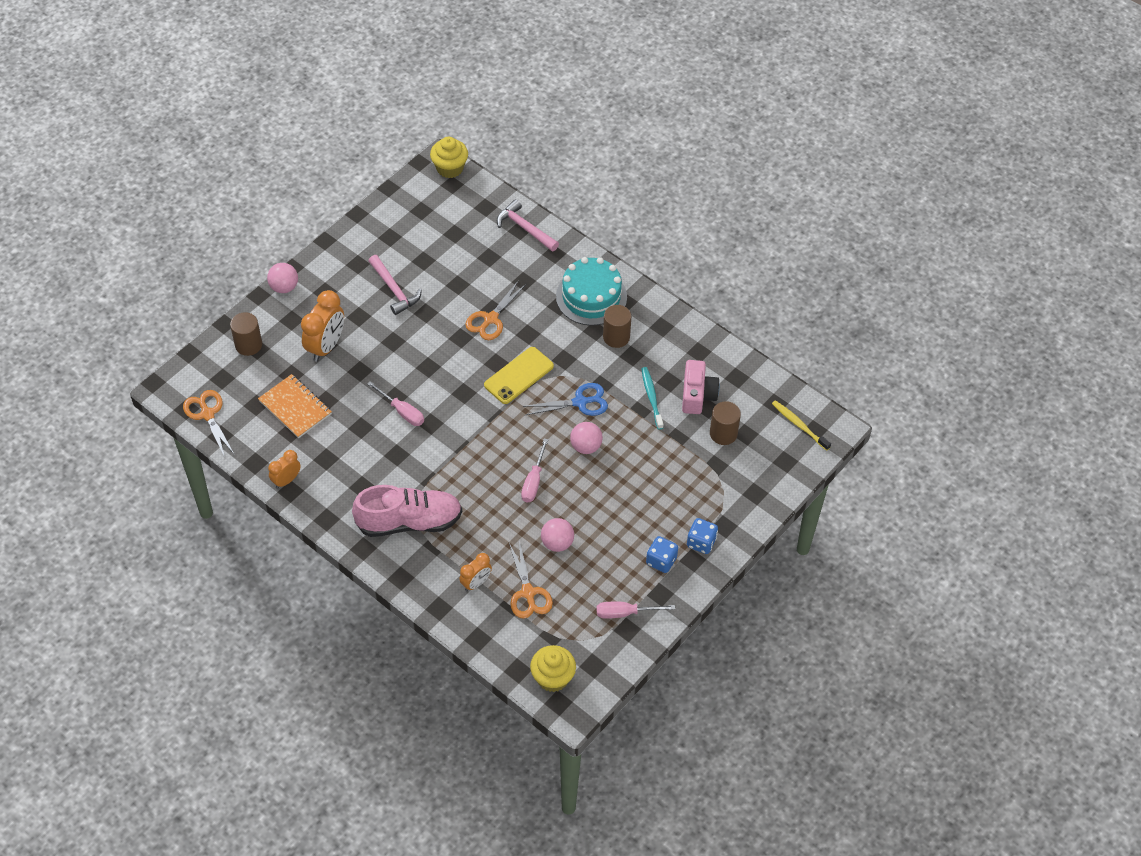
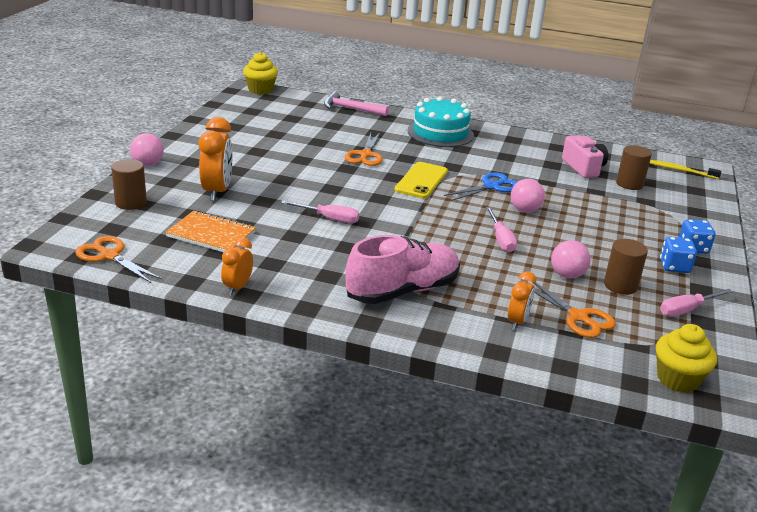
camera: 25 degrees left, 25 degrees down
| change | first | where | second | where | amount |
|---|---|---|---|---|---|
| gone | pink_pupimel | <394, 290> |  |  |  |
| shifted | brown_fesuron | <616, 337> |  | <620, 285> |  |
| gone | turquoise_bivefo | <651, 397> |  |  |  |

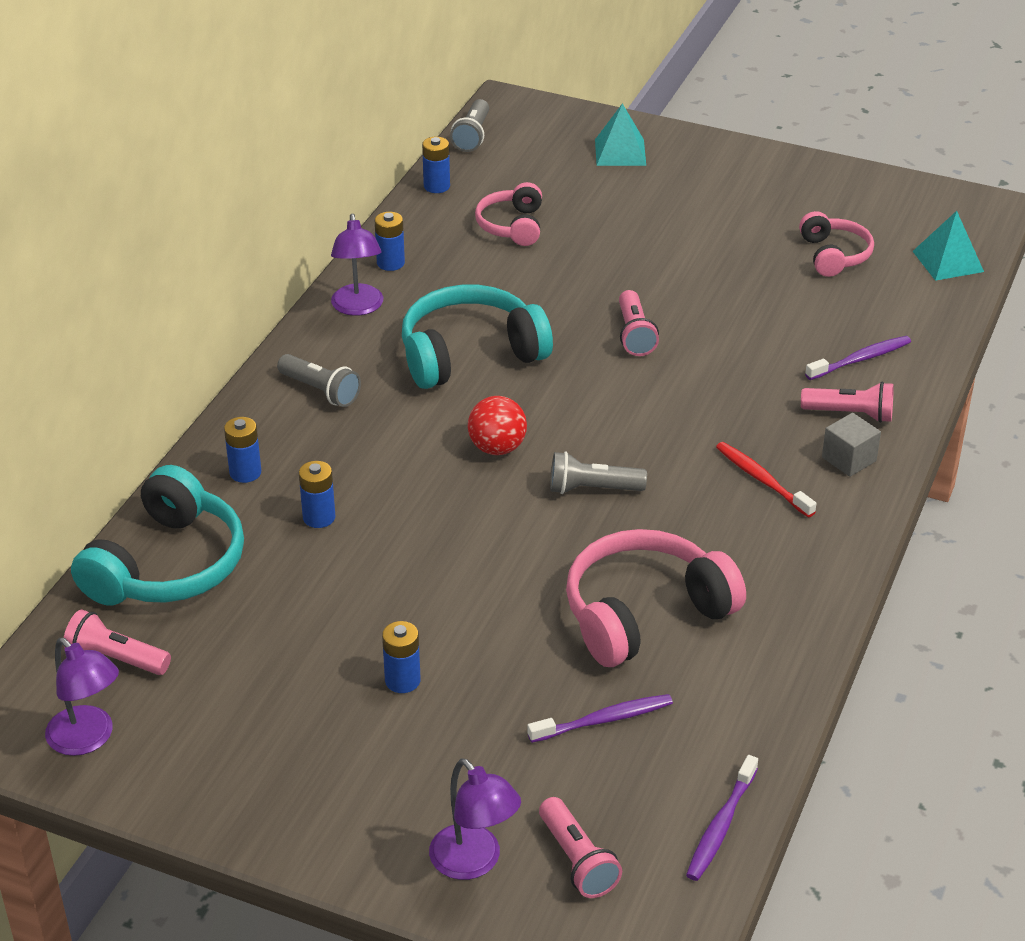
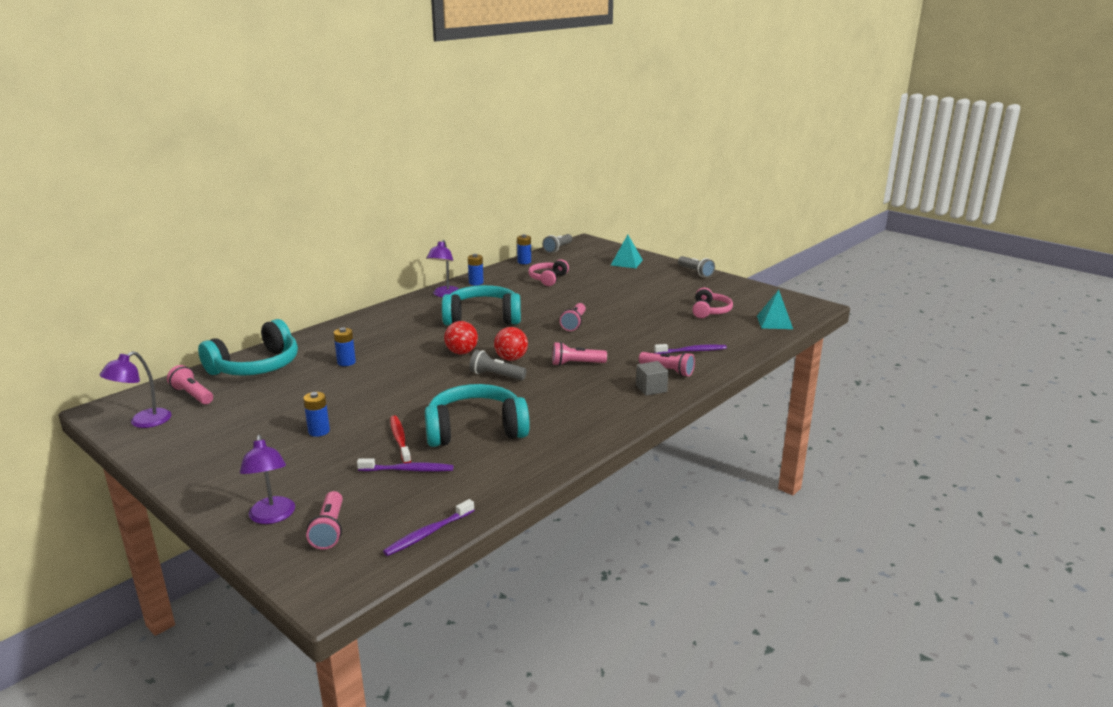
camera: 20 degrees right, 15 degrees down
| change | first | where | second | where | amount |
|---|---|---|---|---|---|
| rotated | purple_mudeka | <88, 739> |  | <143, 422> | 60 degrees clockwise |
| gone | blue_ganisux | <245, 472> |  |  |  |
| shifted | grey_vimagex | <321, 391> |  | <695, 272> |  |
| repainted | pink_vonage | <645, 614> | turquoise_vonage | <475, 430> |  |
| shifted | red_bivefo | <762, 480> |  | <400, 440> |  |
| new |  |  | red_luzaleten | <511, 359> |  |
| new |  |  | pink_vimagex | <576, 364> |  |

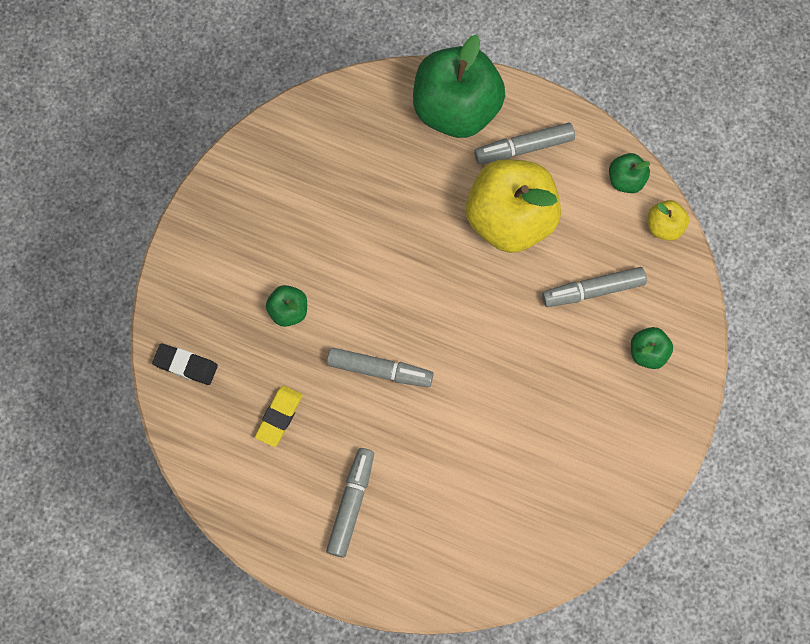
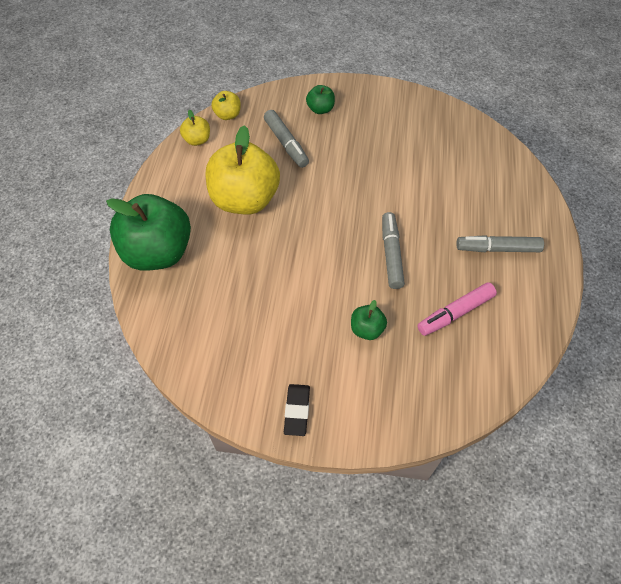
camera: 105 degrees left, 15 degrees down
| change | first | where | second | where | amount |
|---|---|---|---|---|---|
| shifted | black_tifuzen | <186, 365> |  | <297, 411> |  |
| swapped | yellow_tifuzen | <279, 416> | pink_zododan | <455, 313> |  |
| gone | grey_zododan | <524, 147> |  |  |  |
| repainted | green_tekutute | <625, 180> | yellow_tekutute | <197, 140> |  |

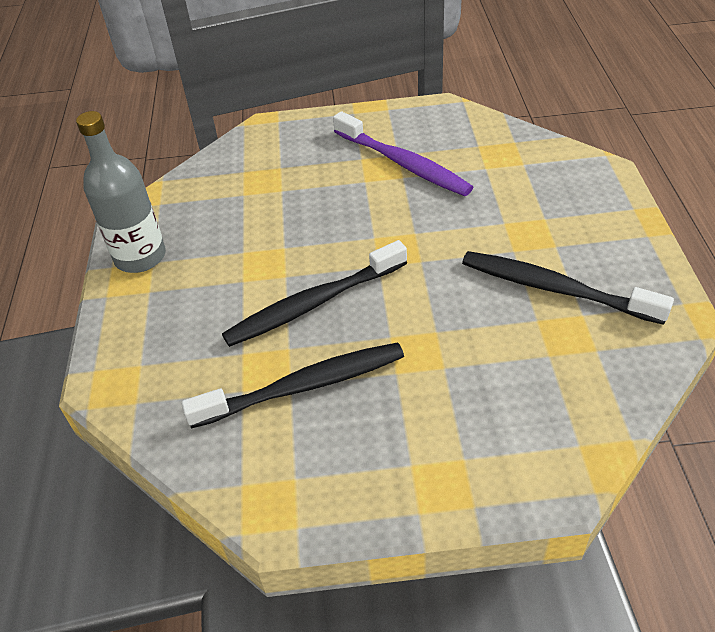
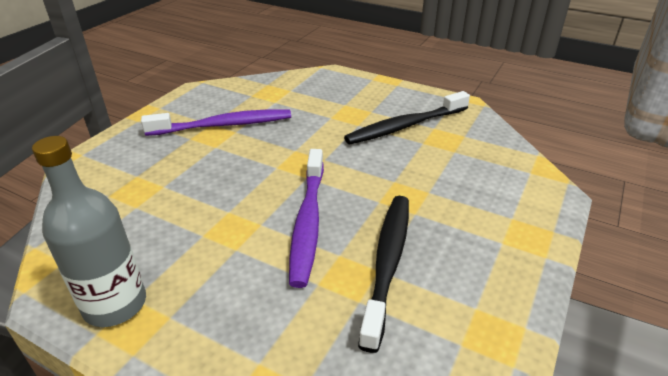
camera: 60 degrees left, 10 degrees down
| change | first | where | second | where | amount |
|---|---|---|---|---|---|
| repainted | black_bivefo | <313, 303> | purple_bivefo | <308, 222> |  |

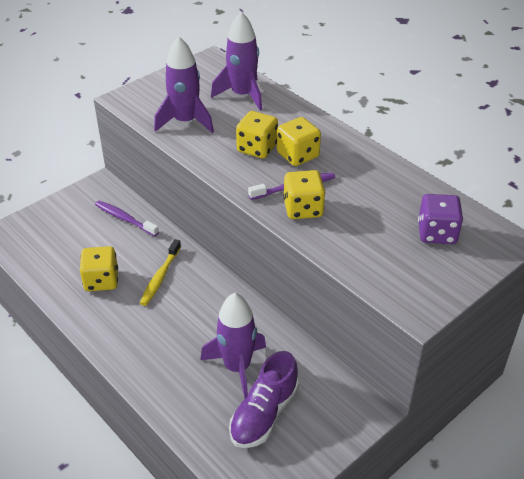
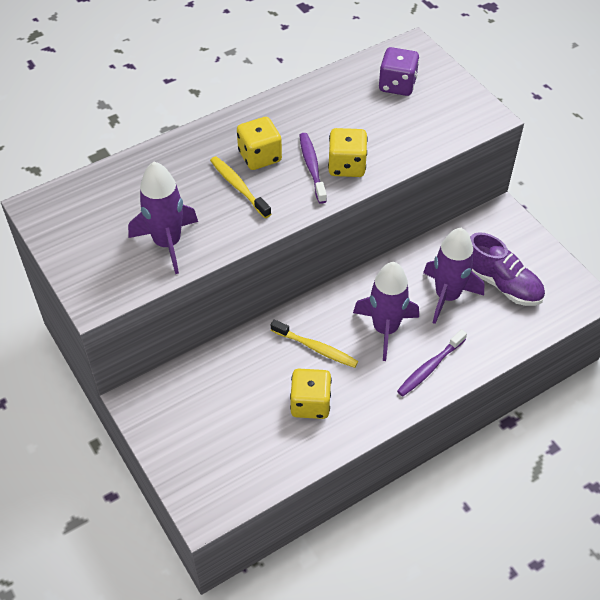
camera: 80 degrees left, 10 degrees up
| change | first | where | second | where | amount |
|---|---|---|---|---|---|
| shifted | purple_bivefo | <125, 219> |  | <430, 367> |  |
| shifted | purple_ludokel | <242, 95> |  | <385, 329> |  |
| swapped | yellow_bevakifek | <257, 148> | yellow_bivefo | <238, 187> |  |

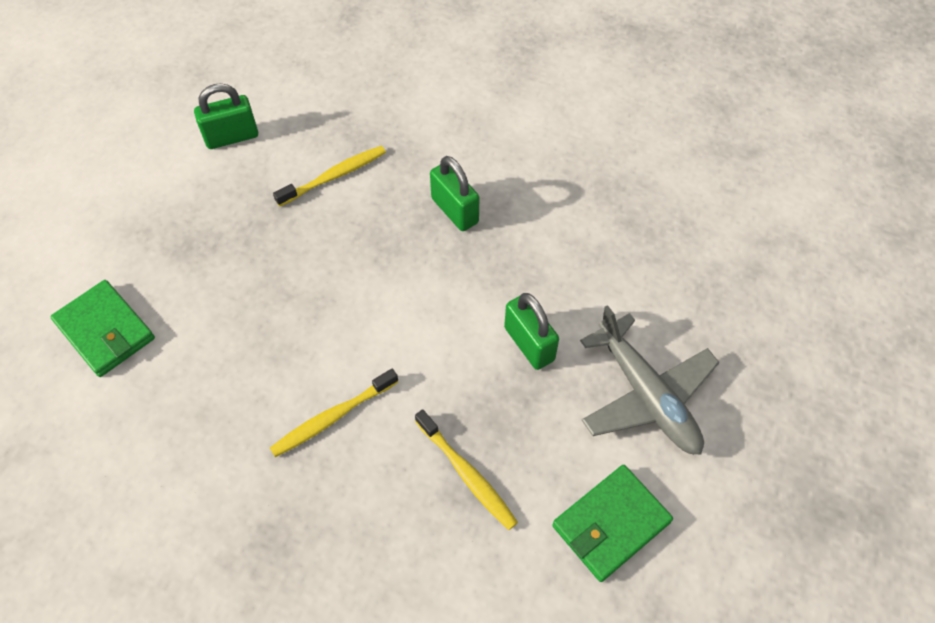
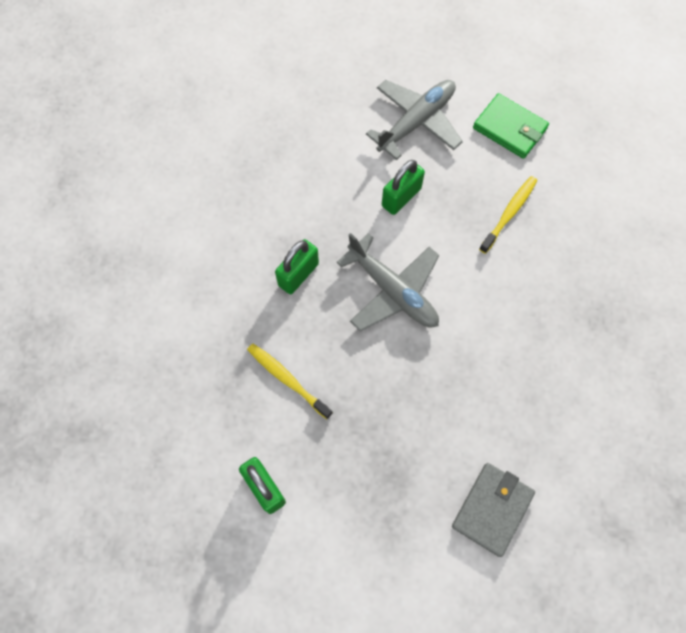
camera: 105 degrees left, 10 degrees up
| change | first | where | second | where | amount |
|---|---|---|---|---|---|
| repainted | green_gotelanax | <105, 331> | grey_gotelanax | <492, 509> |  |
| gone | yellow_bivefo | <332, 417> |  |  |  |
| new |  |  | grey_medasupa | <393, 291> |  |

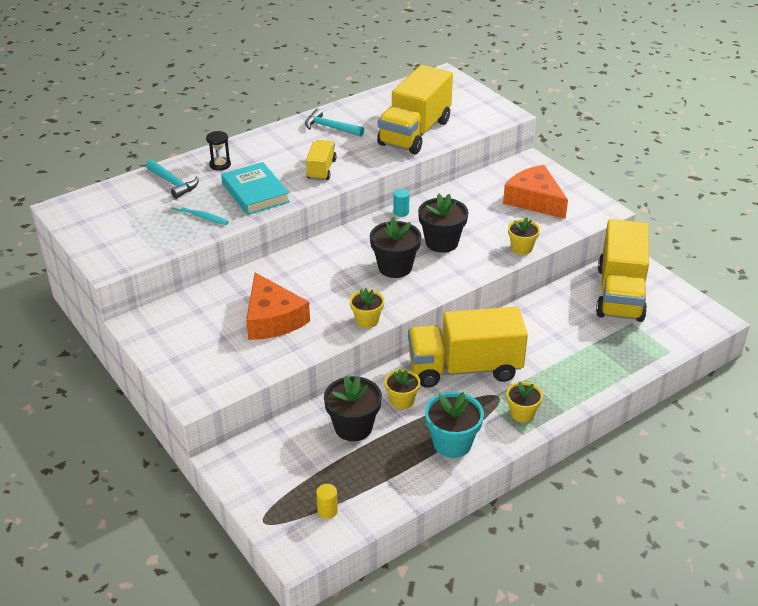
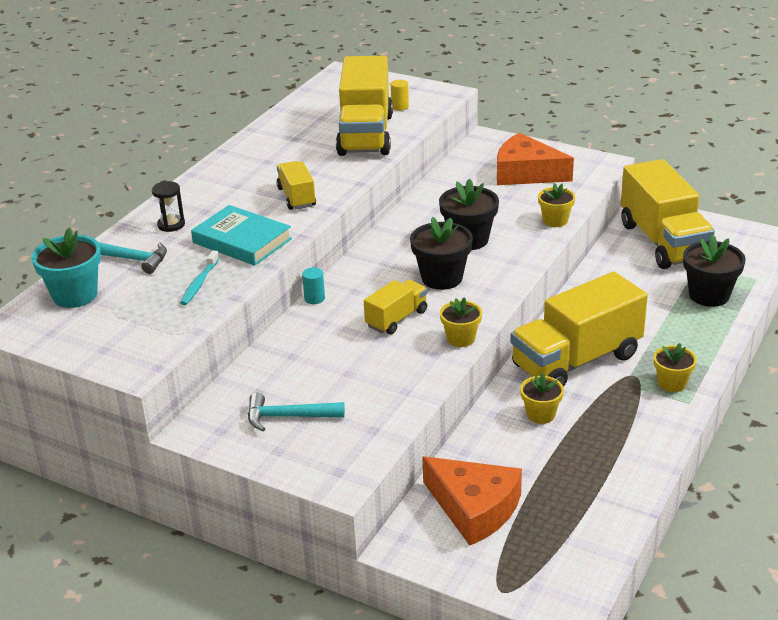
camera: 25 degrees left, 5 degrees down
| change | first | where | second | where | amount |
|---|---|---|---|---|---|
| rotated | turquoise_bivefo | <201, 216> |  | <199, 283> | 105 degrees clockwise |
| shifted | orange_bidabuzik | <273, 319> |  | <474, 508> |  |
| shifted | turquoise_pupimel | <330, 128> |  | <289, 417> |  |
| shifted | yellow_fesuron | <327, 511> |  | <400, 107> |  |
| shifted | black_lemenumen | <353, 427> |  | <709, 295> |  |
| shifted | turquoise_fesuron | <401, 212> |  | <314, 298> |  |
| shifted | turquoise_lemenumen | <452, 443> |  | <75, 295> |  |
| new |  |  | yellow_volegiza | <396, 319> |  |

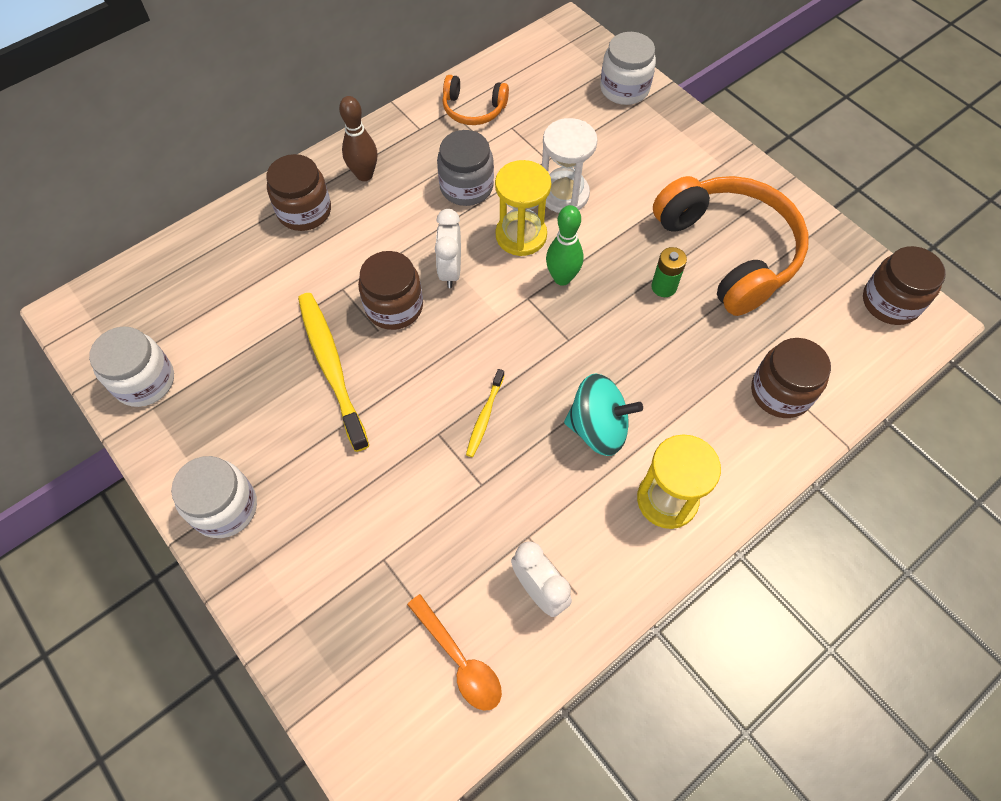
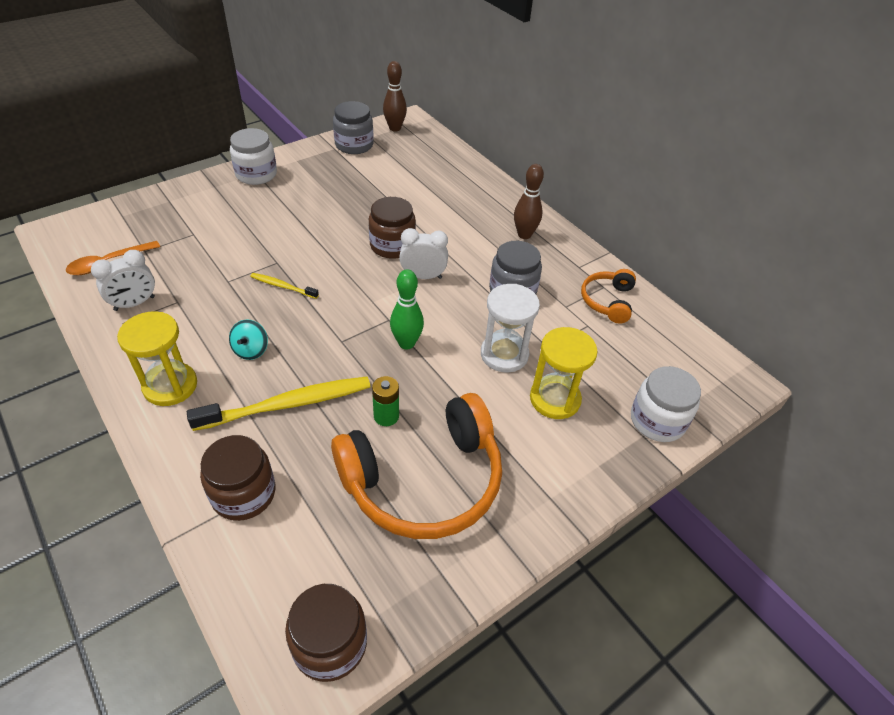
camera: 90 degrees right, 15 degrees down
| change | first | where | second | where | amount |
|---|---|---|---|---|---|
| repainted | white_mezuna | <144, 381> | grey_mezuna | <354, 145> |  |
| gone | brown_mezuna | <304, 211> |  |  |  |
| shifted | yellow_bivefo | <331, 367> |  | <288, 404> |  |
| shifted | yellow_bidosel | <521, 235> |  | <555, 399> |  |
| scaled | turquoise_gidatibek | <598, 428> |  | <251, 350> | x0.59 |
| new |  |  | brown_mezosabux | <395, 128> |  |

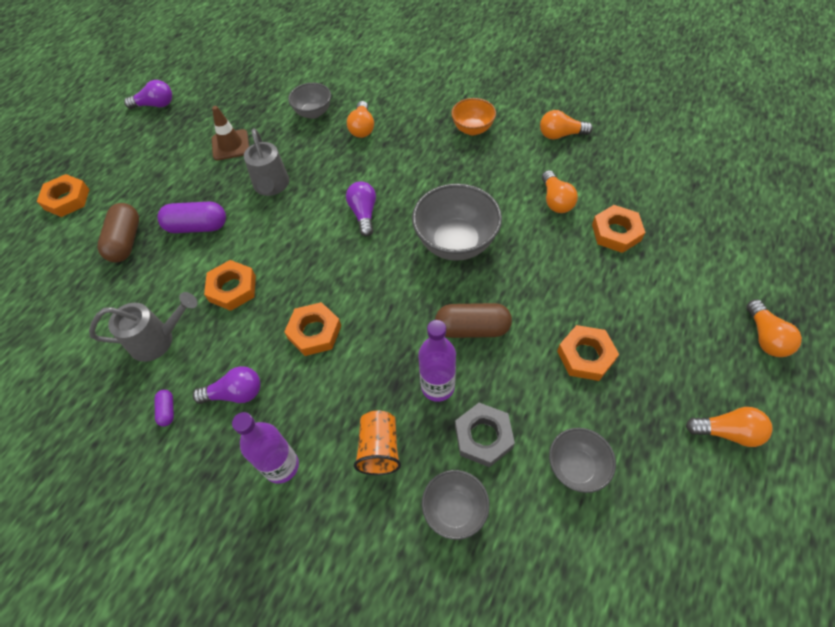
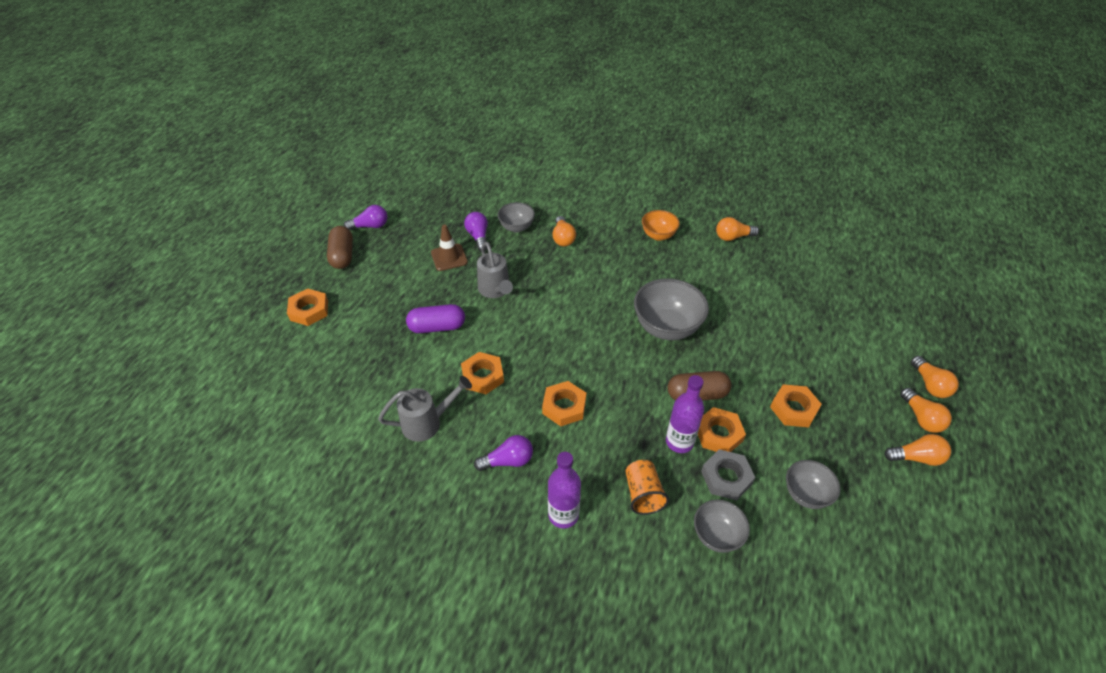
camera: 10 degrees left, 10 degrees down
| change | first | where | second | where | amount |
|---|---|---|---|---|---|
| shifted | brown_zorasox | <126, 241> |  | <342, 255> |  |
| gone | purple_zorasox | <167, 411> |  |  |  |
| shifted | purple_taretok | <364, 214> |  | <478, 237> |  |
| shifted | orange_taretok | <555, 200> |  | <921, 418> |  |
| shifted | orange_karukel | <616, 232> |  | <718, 434> |  |

